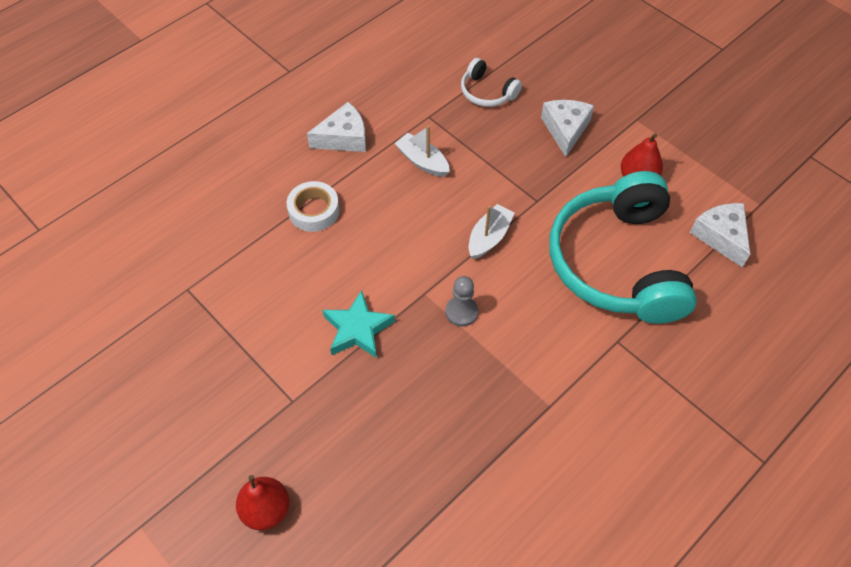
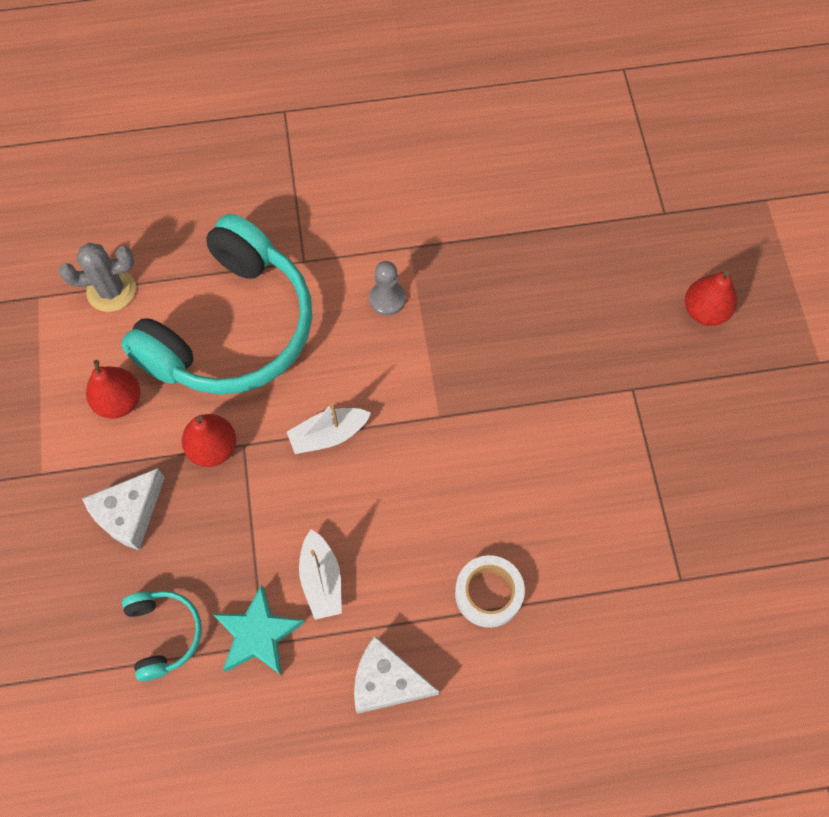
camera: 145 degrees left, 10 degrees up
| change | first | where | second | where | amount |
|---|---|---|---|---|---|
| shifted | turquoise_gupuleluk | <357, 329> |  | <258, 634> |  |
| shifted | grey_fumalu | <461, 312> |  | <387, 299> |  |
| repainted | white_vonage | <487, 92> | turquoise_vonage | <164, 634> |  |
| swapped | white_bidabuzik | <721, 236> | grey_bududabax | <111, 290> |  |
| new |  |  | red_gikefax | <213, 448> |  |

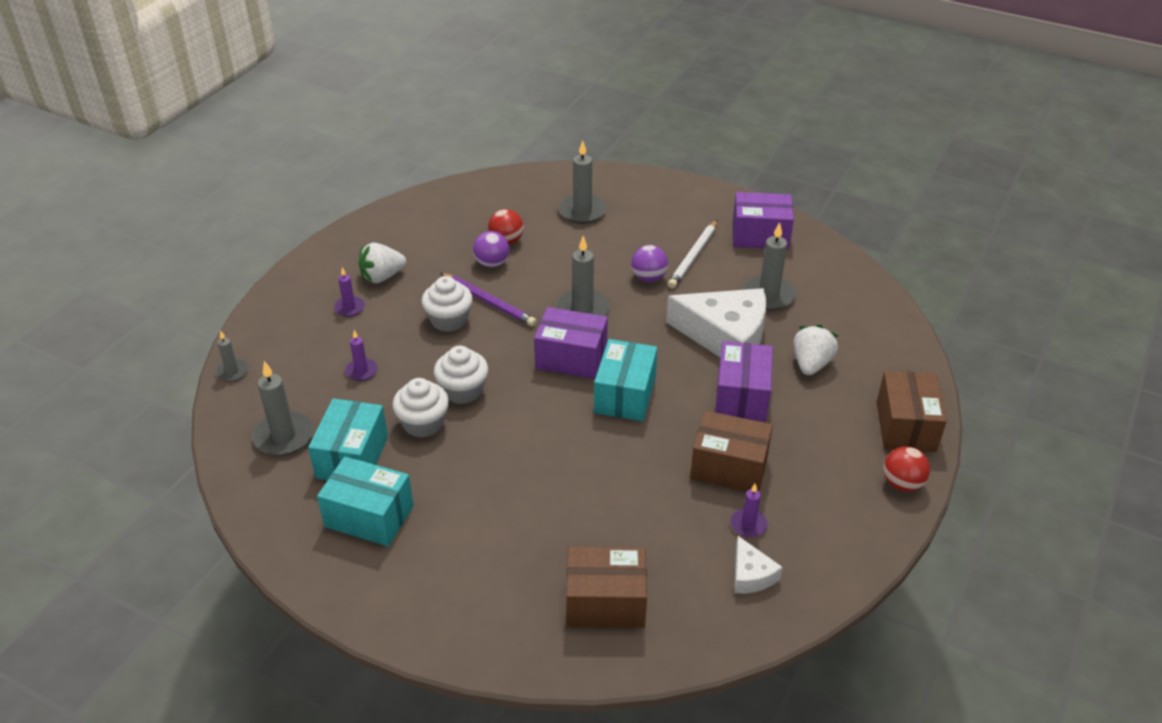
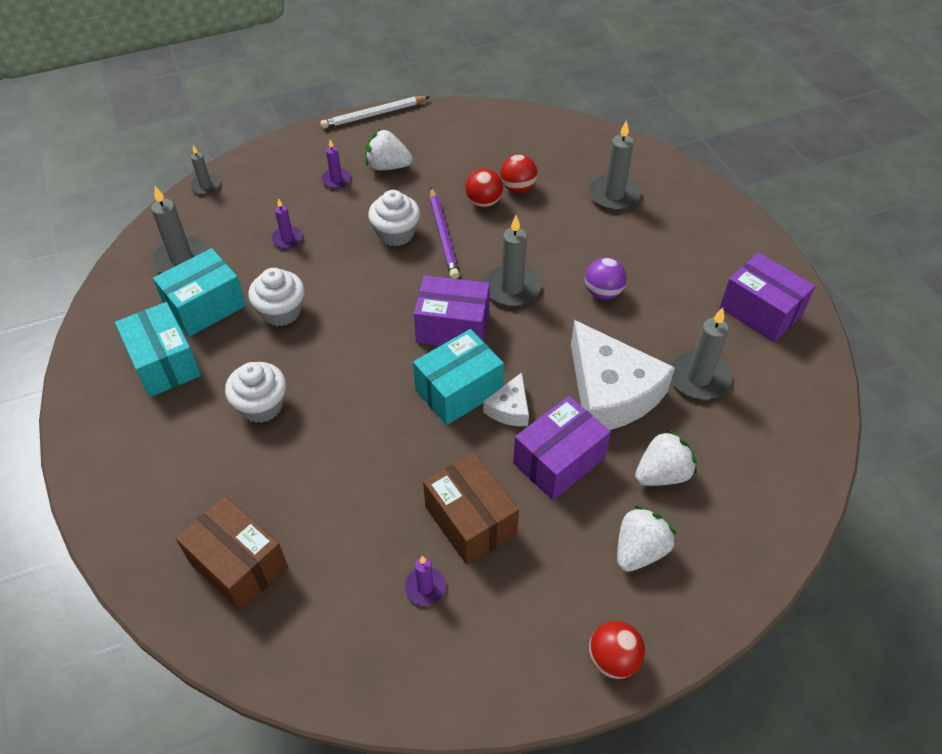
camera: 40 degrees right, 10 degrees up
| change | first | where | second | where | amount |
|---|---|---|---|---|---|
| shifted | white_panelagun | <463, 390> |  | <261, 405> |  |
| repainted | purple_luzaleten | <492, 263> | red_luzaleten | <483, 202> |  |
| rotated | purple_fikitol | <571, 358> |  | <453, 327> | 45 degrees counterclockwise |
| shifted | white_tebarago | <693, 256> |  | <374, 115> |  |
| shifted | white_bidabuzik | <751, 575> |  | <510, 408> |  |
| gone | brown_fikitol | <905, 426> |  |  |  |
| new |  |  | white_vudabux | <639, 550> |  |

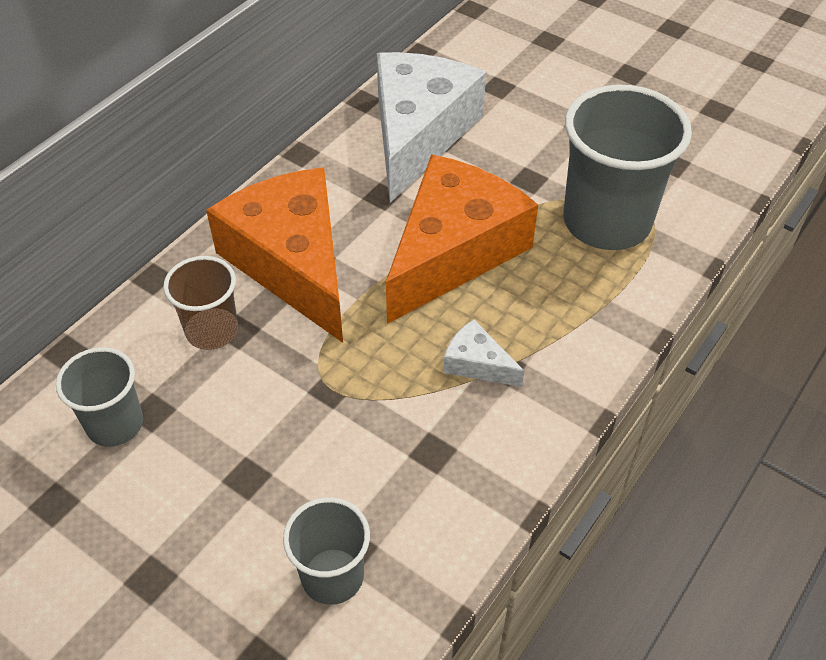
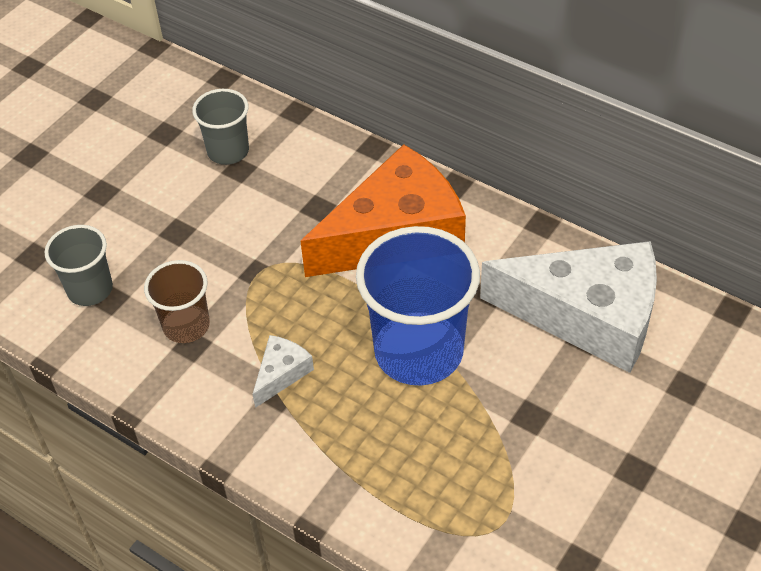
camera: 90 degrees right, 0 degrees up
| change | first | where | second | where | amount |
|---|---|---|---|---|---|
| shifted | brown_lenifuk | <212, 331> |  | <186, 325> |  |
| swapped | orange_bidabuzik | <453, 251> | blue_lenifuk | <418, 351> |  |
| gone | grey_lenifuk | <606, 222> |  |  |  |

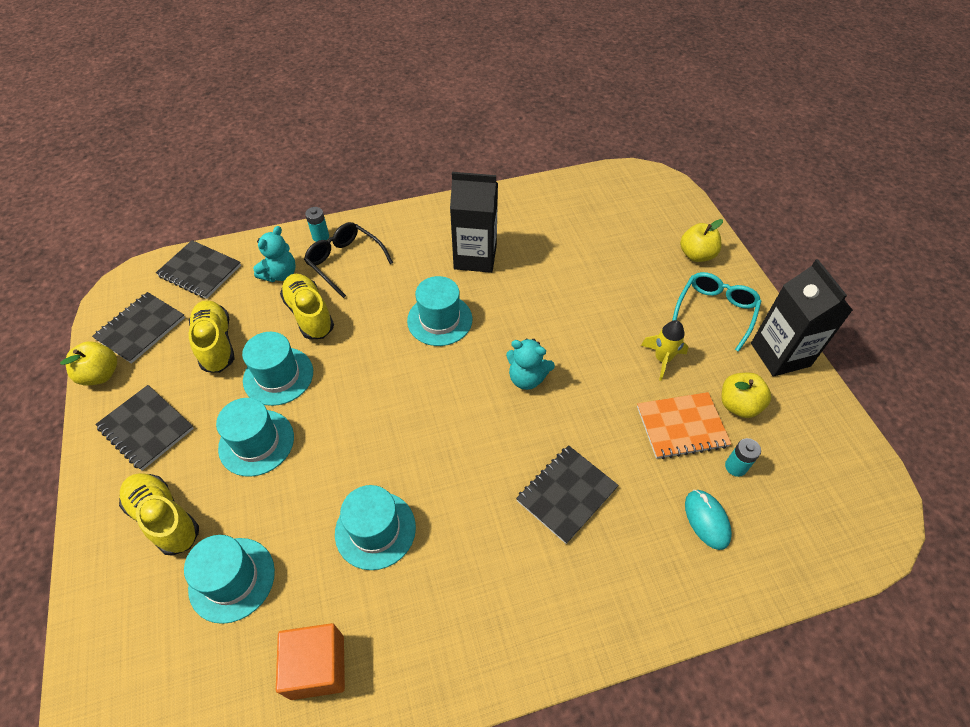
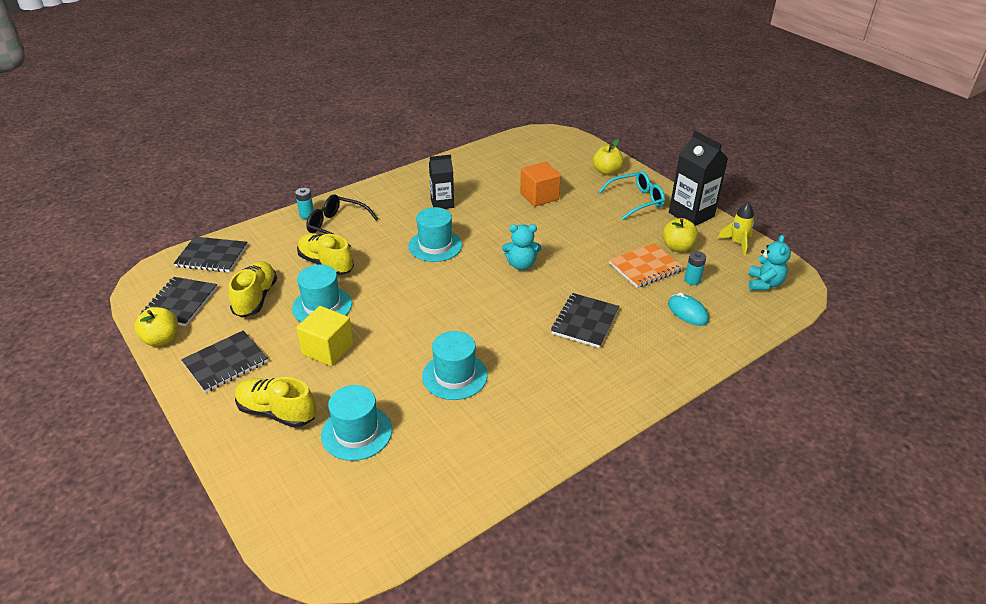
camera: 20 degrees left, 15 degrees down
| change | first | where | second | where | amount |
|---|---|---|---|---|---|
| rotated | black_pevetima | <146, 428> |  | <225, 363> | 60 degrees counterclockwise |
| rotated | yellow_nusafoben | <216, 344> |  | <256, 298> | 45 degrees clockwise |
| swapped | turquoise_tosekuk | <256, 442> | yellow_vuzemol | <328, 349> |  |
| shifted | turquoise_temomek | <280, 274> |  | <764, 284> |  |
| shifted | orange_vuzemol | <317, 667> |  | <539, 196> |  |
| scaled | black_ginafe | <475, 257> |  | <442, 203> | x0.64 |
| shifted | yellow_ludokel | <662, 359> |  | <737, 243> |  |
| rotated | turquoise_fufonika | <715, 312> |  | <636, 200> | 60 degrees clockwise |

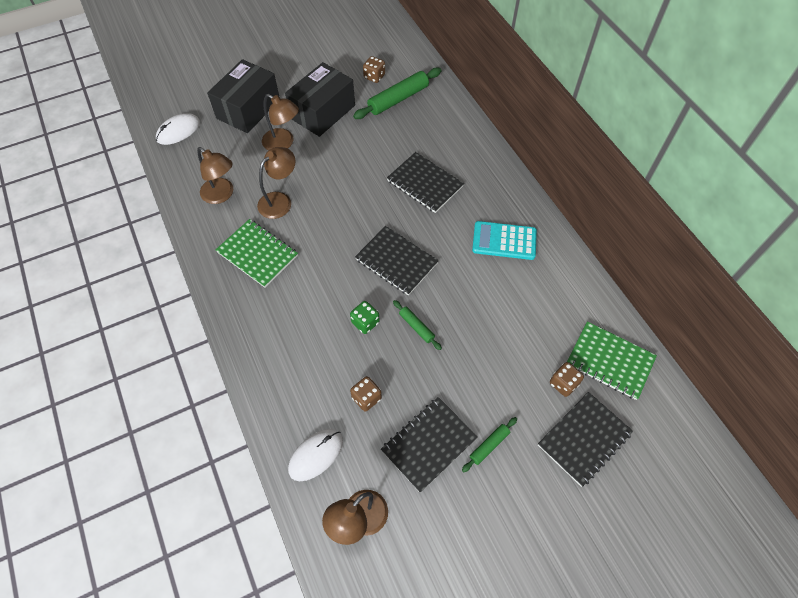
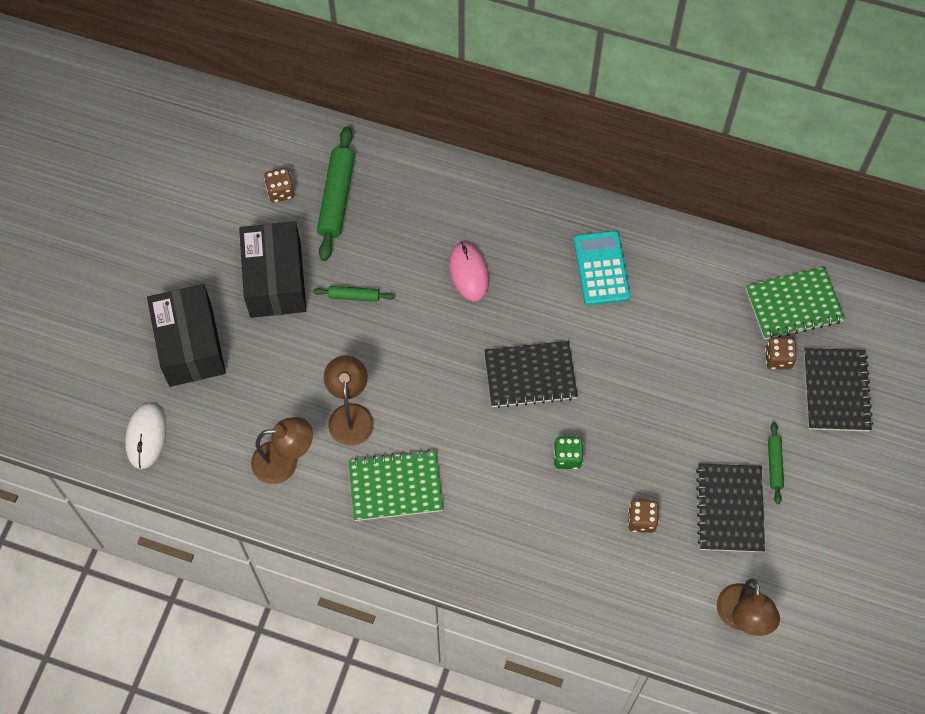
camera: 45 degrees left, 5 degrees up
| change | first | where | second | where | amount |
|---|---|---|---|---|---|
| gone | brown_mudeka | <283, 143> |  |  |  |
| gone | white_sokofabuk | <316, 455> |  |  |  |
| swapped | black_pevetima | <424, 184> | pink_sokofabuk | <468, 272> |  |
| shifted | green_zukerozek | <416, 327> |  | <354, 296> |  |
| rotated | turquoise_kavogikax | <504, 241> |  | <601, 268> | 120 degrees clockwise |

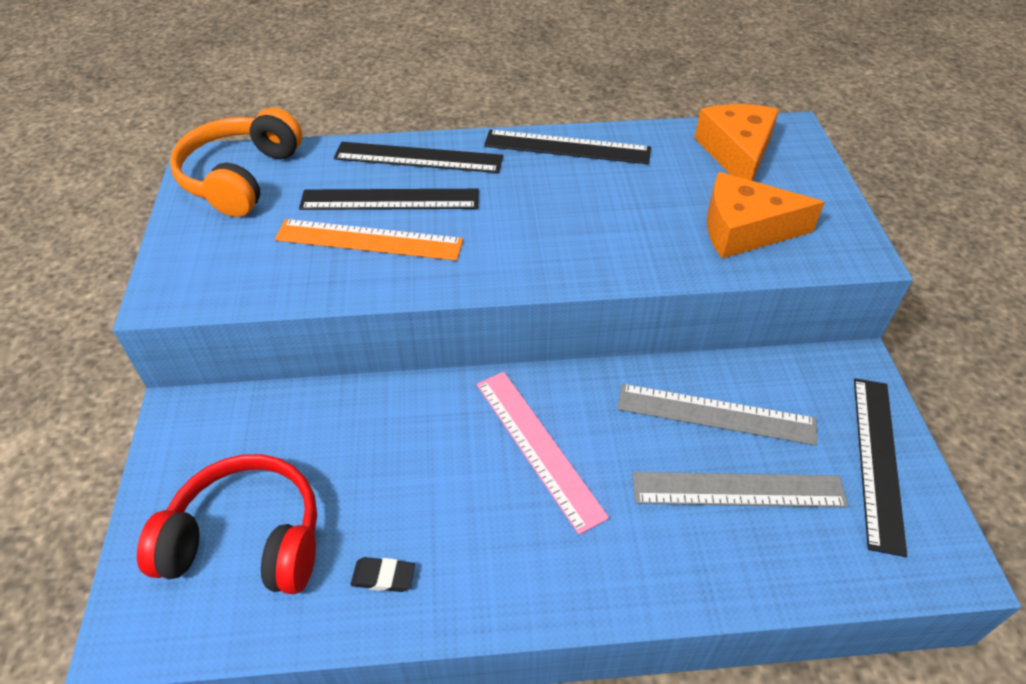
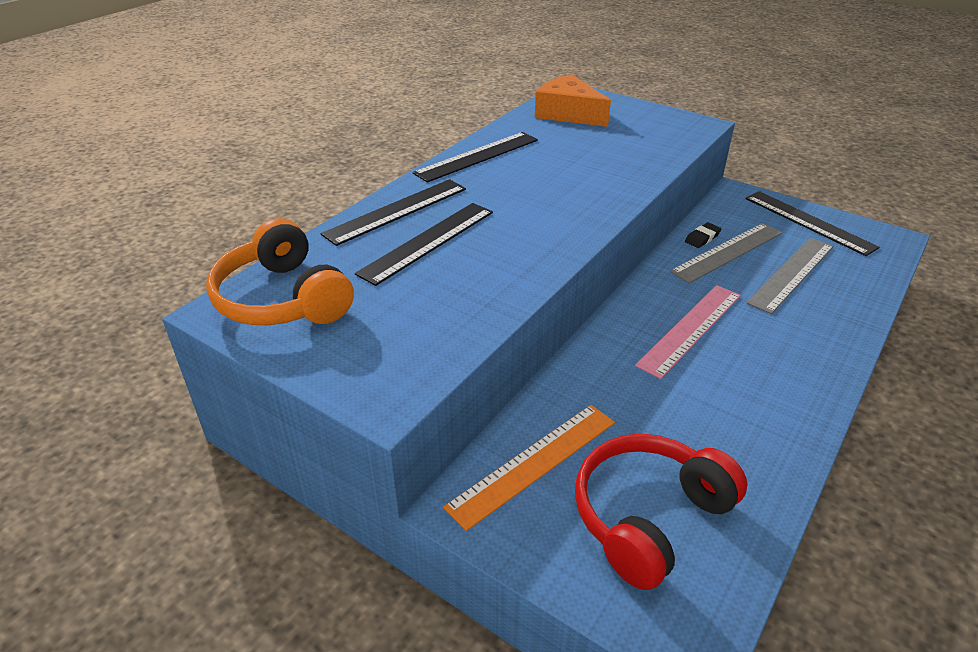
camera: 50 degrees left, 10 degrees down
| change | first | where | second | where | amount |
|---|---|---|---|---|---|
| shifted | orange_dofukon | <369, 240> |  | <534, 463> |  |
| shifted | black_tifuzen | <383, 577> |  | <702, 238> |  |
| rotated | pink_dofukon | <538, 447> |  | <690, 329> | 60 degrees counterclockwise |
| gone | orange_bidabuzik | <744, 230> |  |  |  |

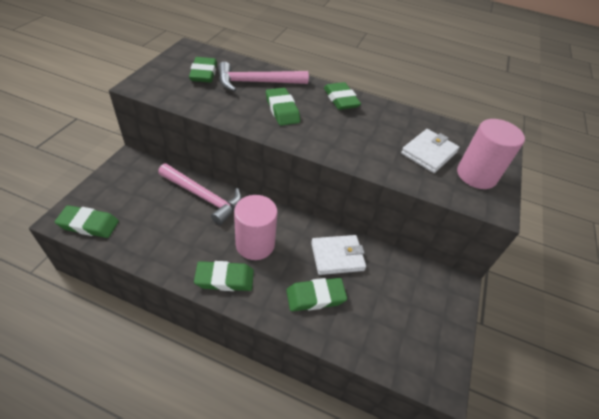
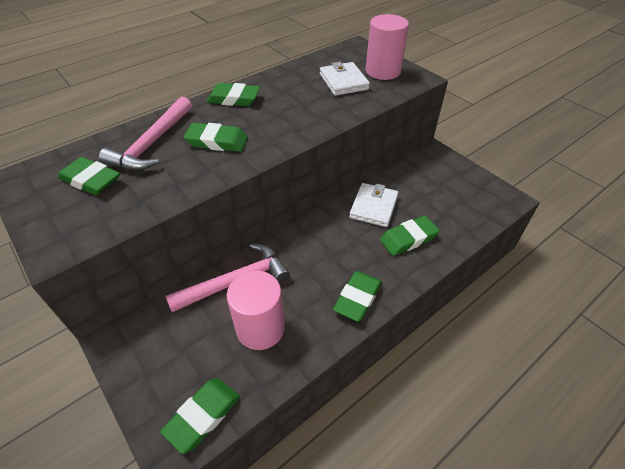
camera: 55 degrees left, 0 degrees up
| change | first | where | second | where | amount |
|---|---|---|---|---|---|
| shifted | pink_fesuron | <255, 244> |  | <260, 328> |  |
| rotated | green_tifuzen | <315, 297> |  | <408, 238> | 45 degrees clockwise |

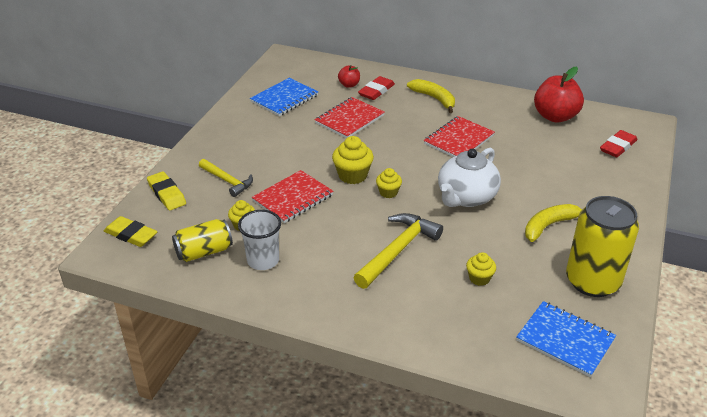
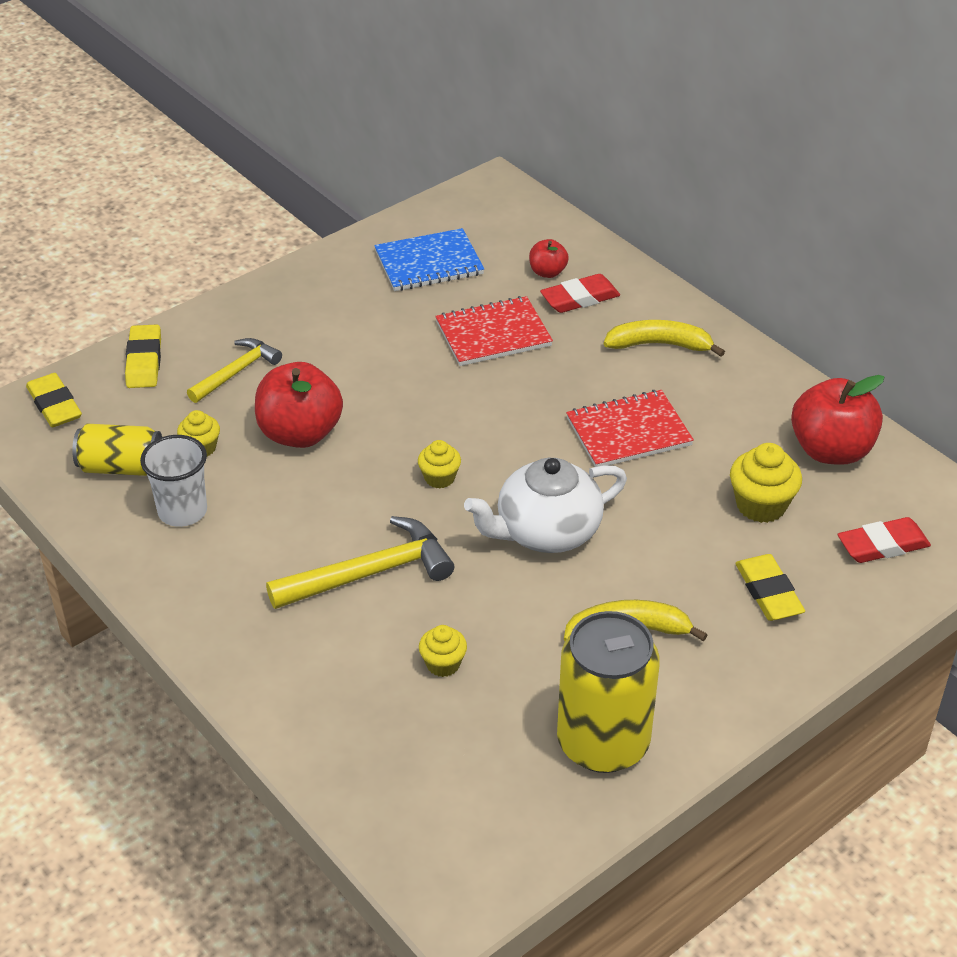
camera: 30 degrees right, 5 degrees up
| change | first | where | second | where | amount |
|---|---|---|---|---|---|
| rotated | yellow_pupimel | <227, 181> |  | <237, 372> | 120 degrees counterclockwise |
| swapped | red_pevetima | <293, 198> | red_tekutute | <300, 433> |  |
| shifted | yellow_panelagun | <352, 175> |  | <761, 505> |  |
| rotated | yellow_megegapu | <434, 99> |  | <659, 345> | 75 degrees counterclockwise |
| gone | blue_pevetima | <565, 340> |  |  |  |
| new |  |  | yellow_tifuzen | <768, 592> |  |

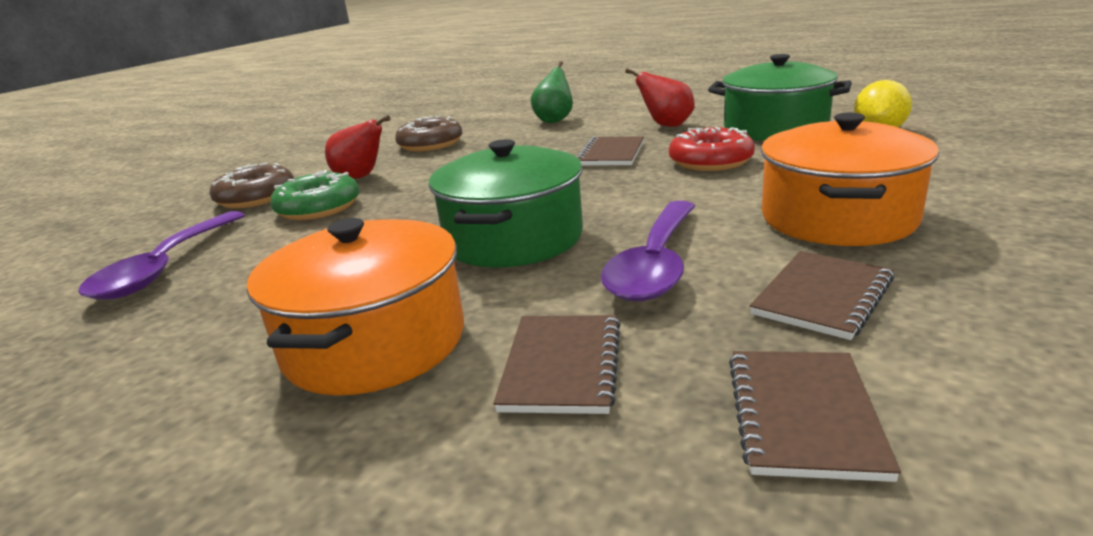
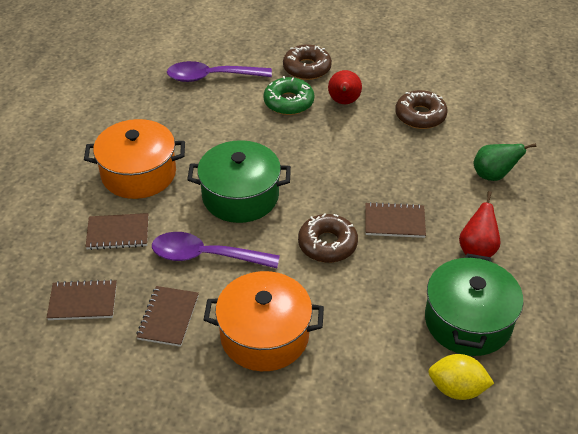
camera: 75 degrees right, 20 degrees up
| change | first | where | second | where | amount |
|---|---|---|---|---|---|
| gone | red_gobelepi | <710, 161> |  |  |  |
| rotated | brown_pevetima | <823, 297> |  | <168, 317> | 75 degrees clockwise |
| new |  |  | brown_gobelepi | <327, 244> |  |

